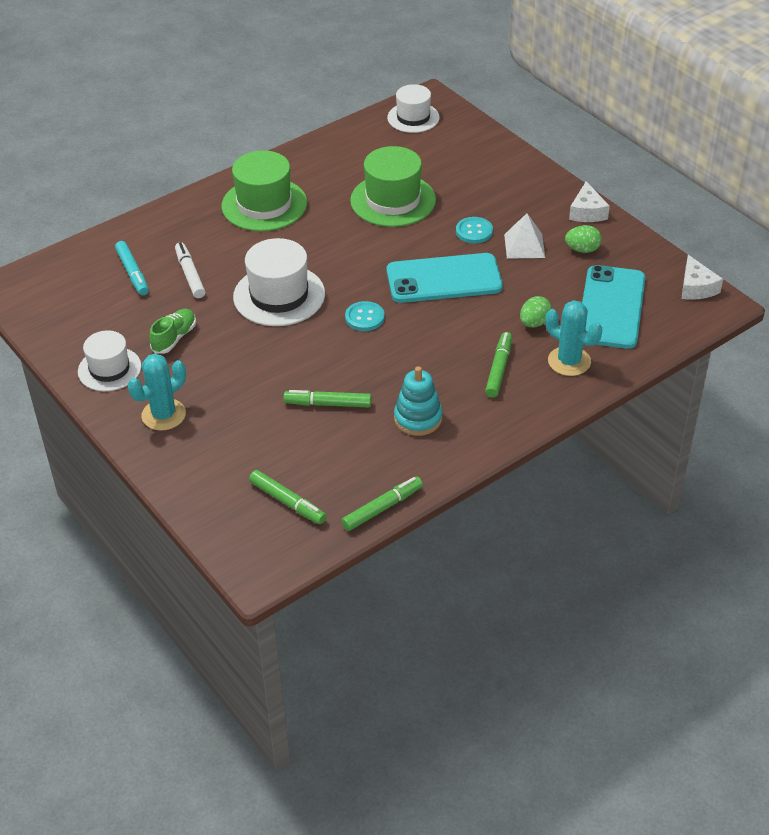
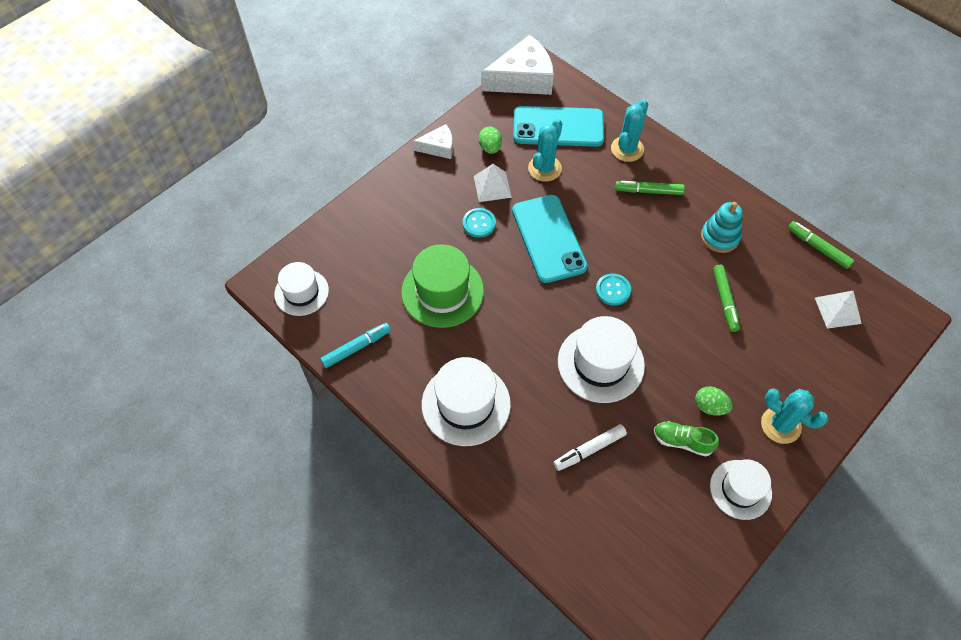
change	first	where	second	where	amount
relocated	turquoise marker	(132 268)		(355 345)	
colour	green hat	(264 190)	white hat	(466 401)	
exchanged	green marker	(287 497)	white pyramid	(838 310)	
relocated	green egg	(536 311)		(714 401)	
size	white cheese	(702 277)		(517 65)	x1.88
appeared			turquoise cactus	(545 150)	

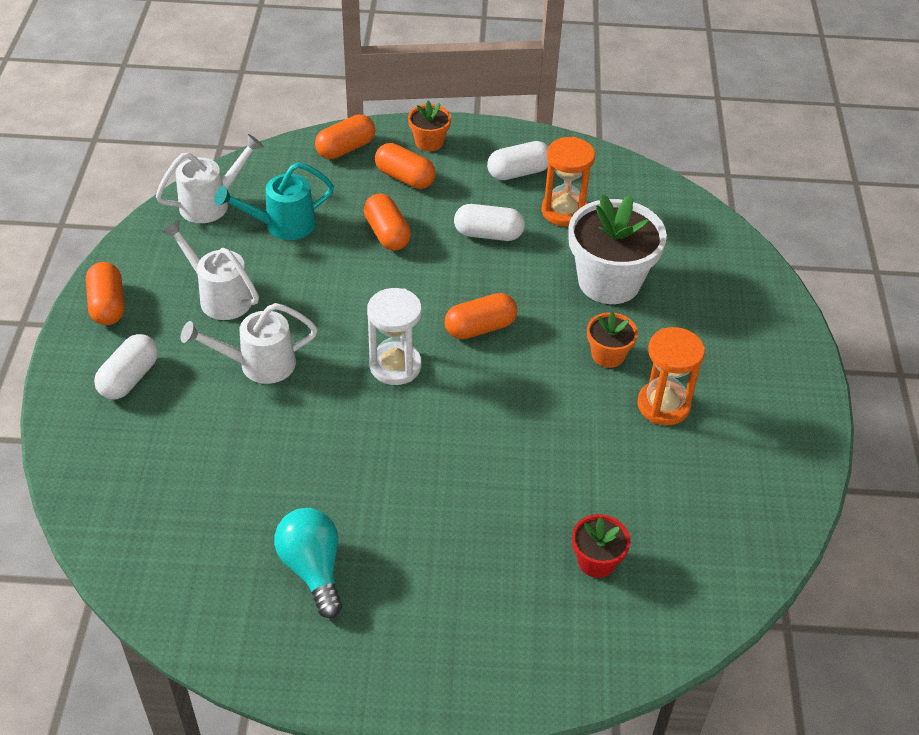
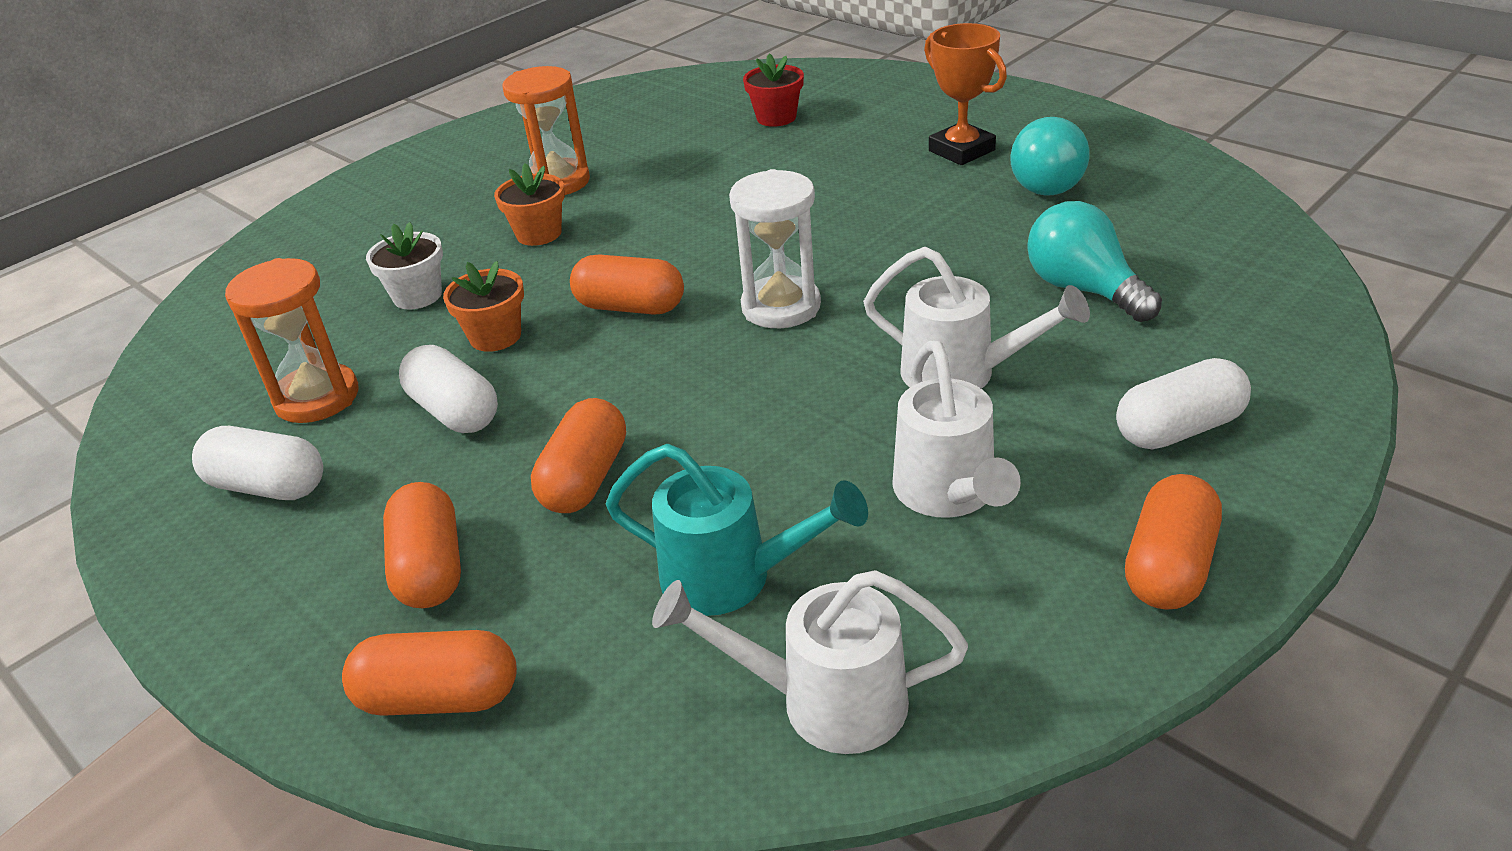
change	first	where	second	where	amount
relocated	orange flower pot	(429 126)		(483 306)	
size	white flower pot	(617 249)		(404 266)	x0.50
appeared			orange trophy	(965 94)	
appeared			turquoise light bulb	(1094 261)	

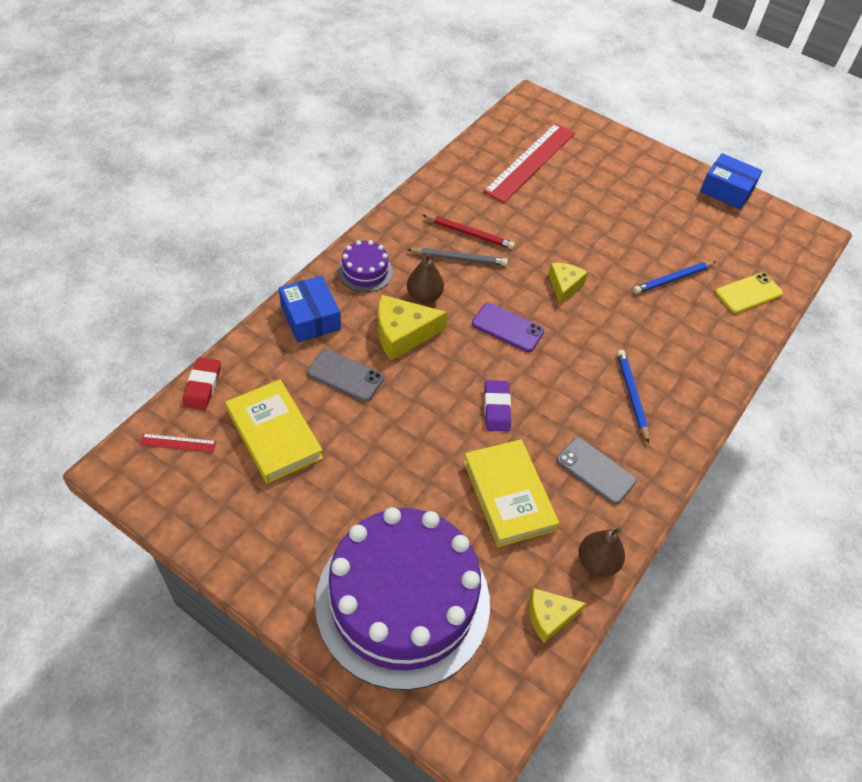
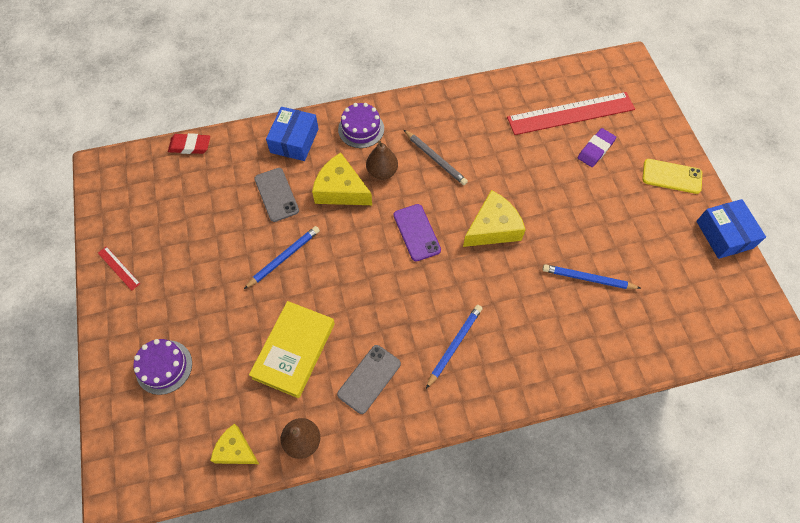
change	first	where	second	where	amount
relocated	red ruler	(178 443)		(119 268)	
spun	red eraser	(202 383)		(189 143)	45 degrees clockwise
missing	yellow book	(274 431)			
size	purple cake	(402 598)		(162 367)	x0.41
missing	red pencil	(469 232)			
relocated	purple eraser	(497 406)		(597 147)	
size	yellow cheese	(568 283)		(494 218)	x1.57
spun	grey phone	(596 470)		(369 379)	45 degrees clockwise
relocated	yellow phone	(749 292)		(672 176)	
appeared			blue pencil	(282 257)	

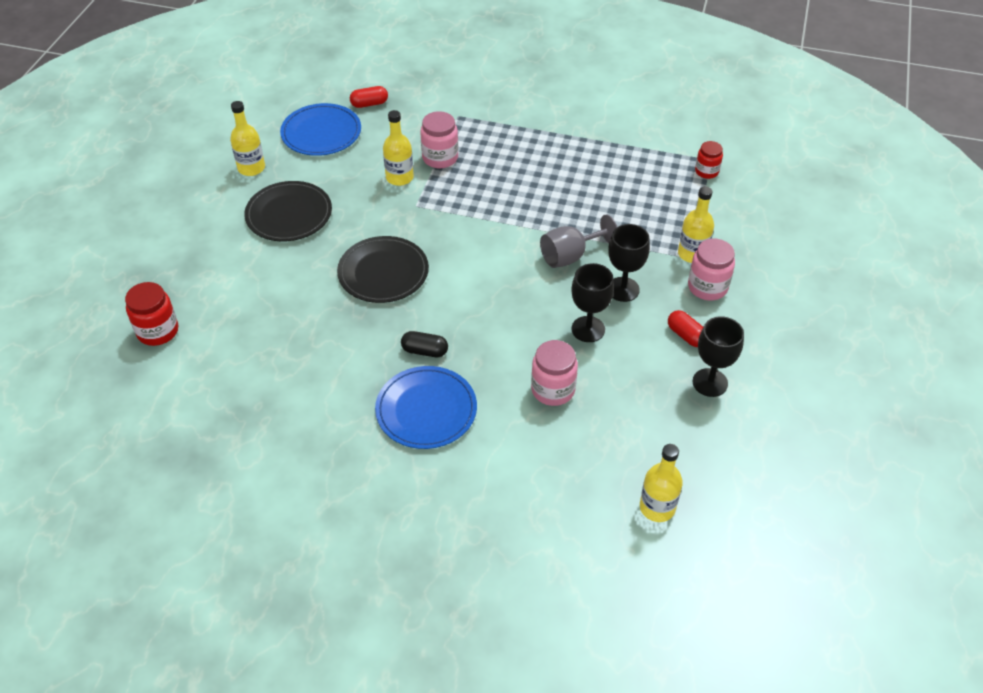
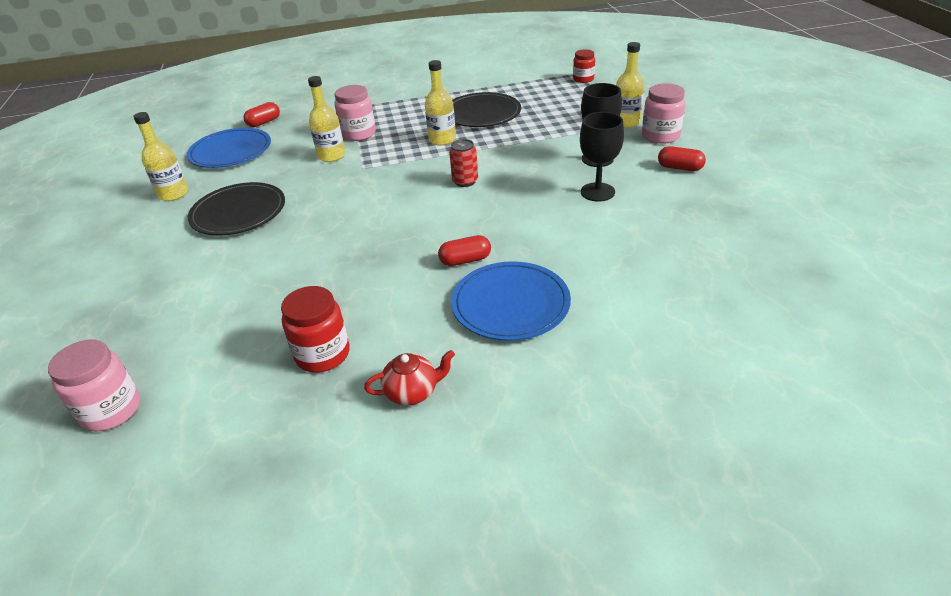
change	first	where	second	where	amount
relocated	red jar	(151 314)		(315 329)	
relocated	black plate	(383 269)		(486 109)	
colour	black capsule	(424 344)	red capsule	(464 250)	
relocated	pink jar	(554 373)		(94 385)	
missing	grey goblet	(578 241)			
relocated	yellow bottle	(661 483)		(440 102)	
missing	black goblet	(718 356)			
appeared			red teapot	(409 377)	
appeared			red can	(463 163)	

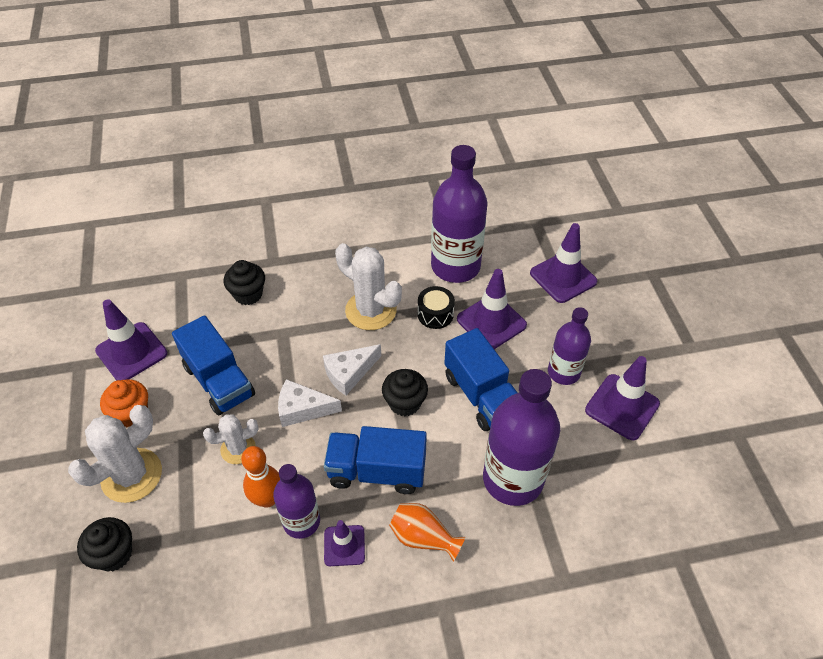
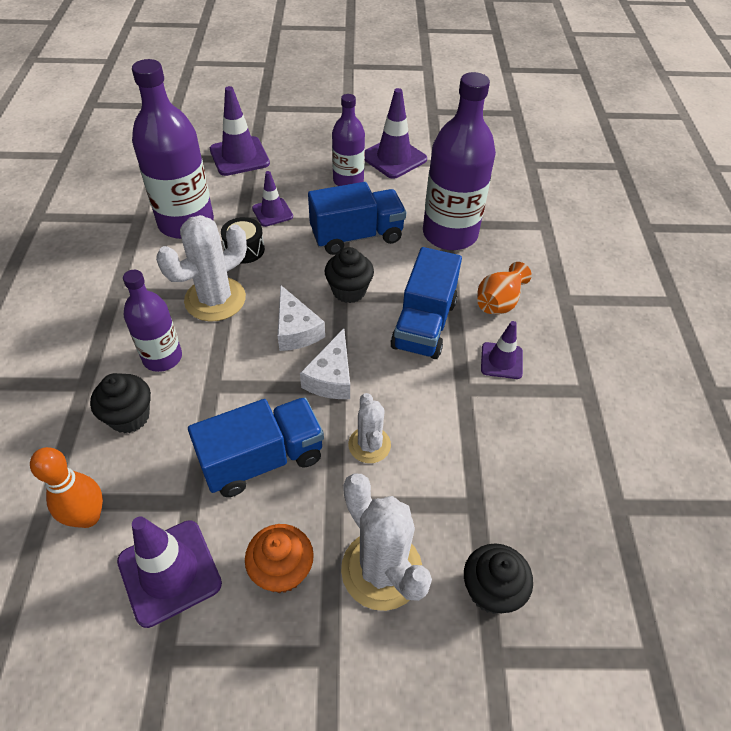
change	first	where	second	where	amount
relocated	orange bowling pin	(260 477)		(66 487)	
relocated	purple bottle	(296 501)		(152 321)	
size	purple traffic cone	(492 309)		(272 199)	x0.61

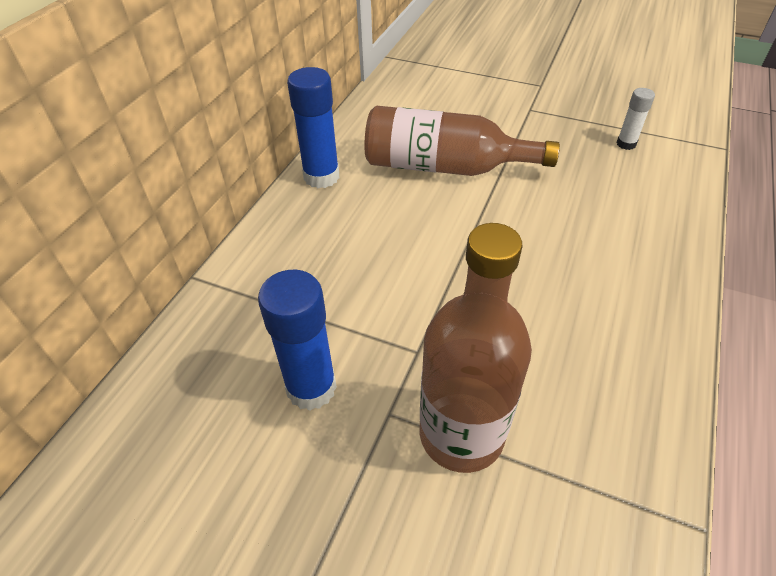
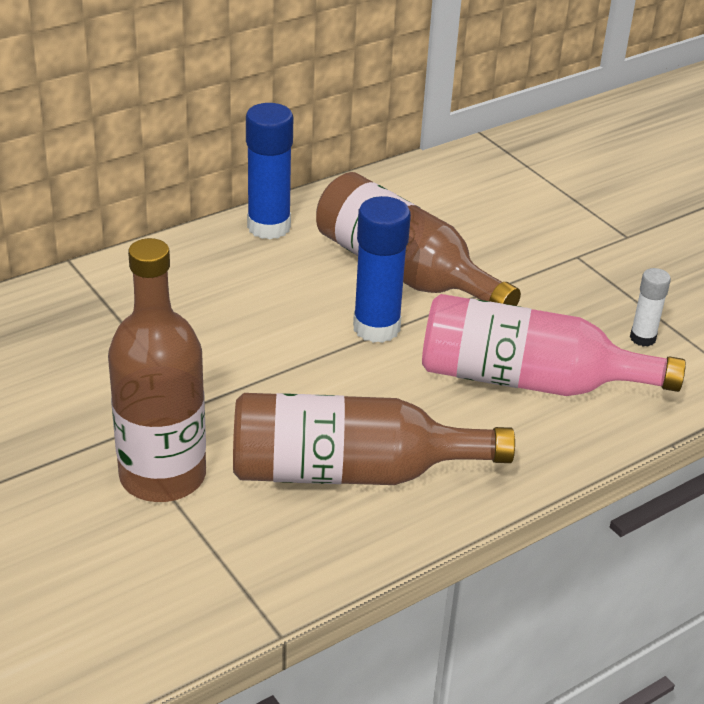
change	first	where	second	where	amount
relocated	blue glue stick	(297 340)		(382 269)	
appeared			brown bottle	(374 439)	
appeared			pink bottle	(554 345)	

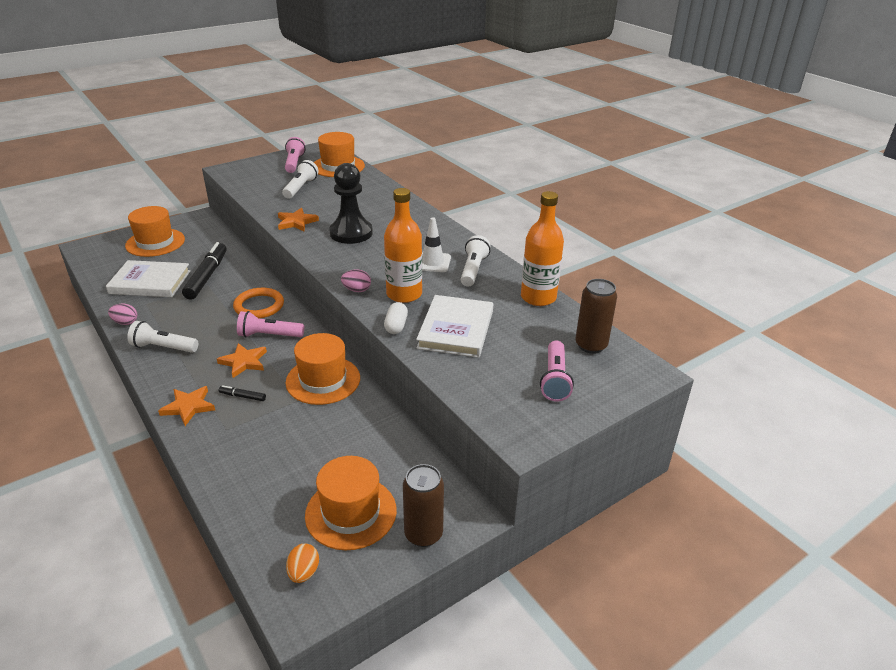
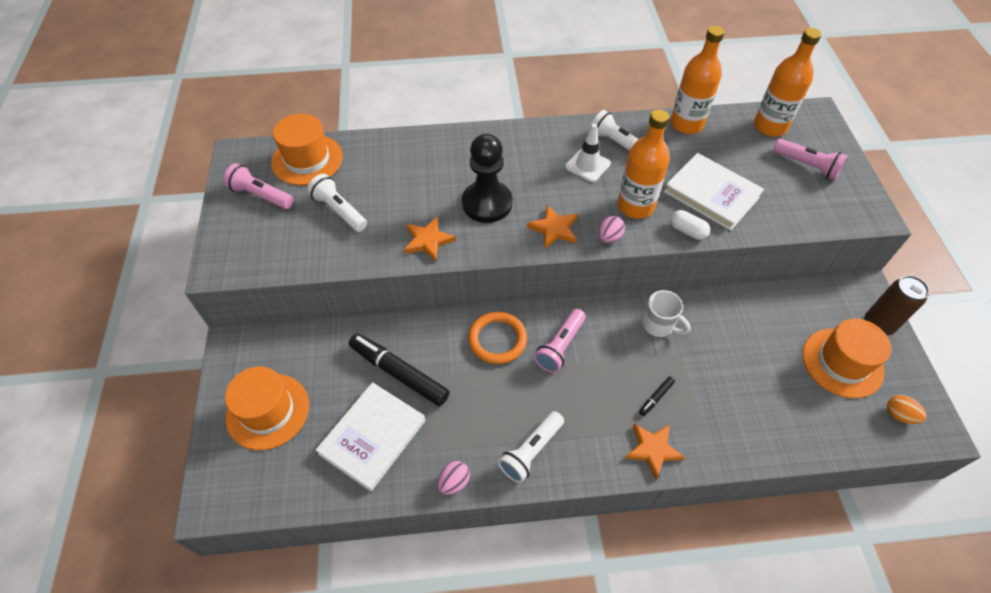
change	first	where	second	where	amount
relocated	orange star	(242 360)		(552 226)	
exchanged	orange hat	(323 369)	white mug	(667 313)	
exchanged	brown can	(596 316)	orange bottle	(787 82)	

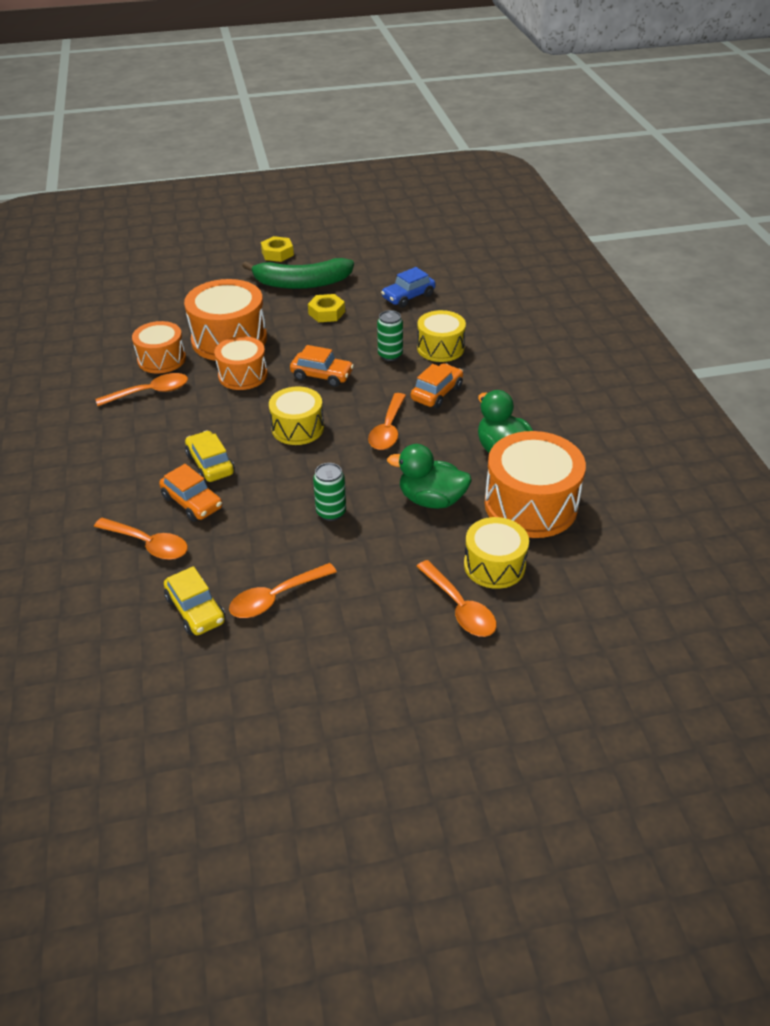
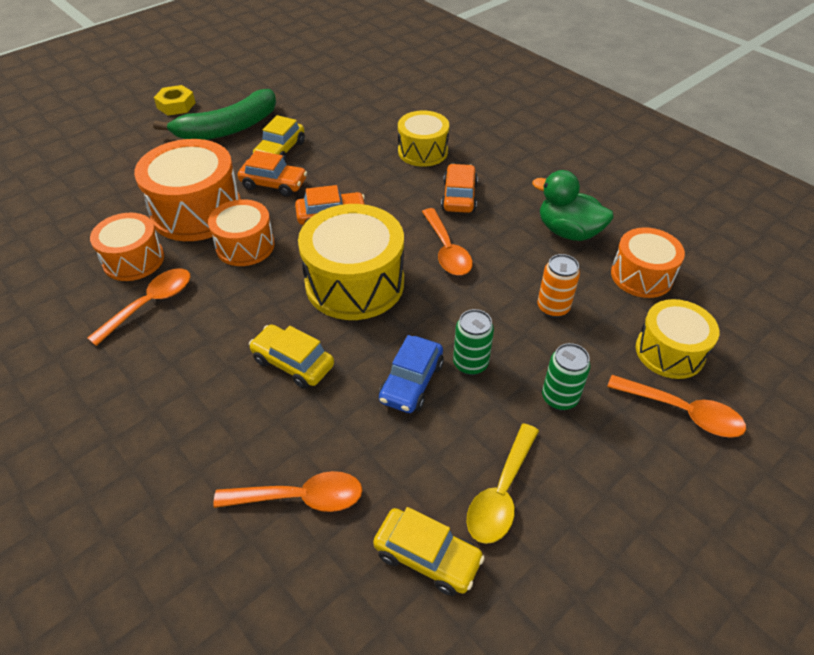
change	first	where	second	where	amount
relocated	orange car	(190 493)		(272 174)	
colour	orange spoon	(283 590)	yellow spoon	(502 483)	
size	yellow drum	(296 415)		(351 262)	x1.61
exchanged	yellow nut	(326 308)	yellow car	(279 138)	
relocated	green can	(390 335)		(566 377)	
relocated	blue car	(408 287)		(411 374)	
exchanged	green duck	(429 476)	orange can	(558 286)	
size	orange drum	(535 484)		(648 262)	x0.62

